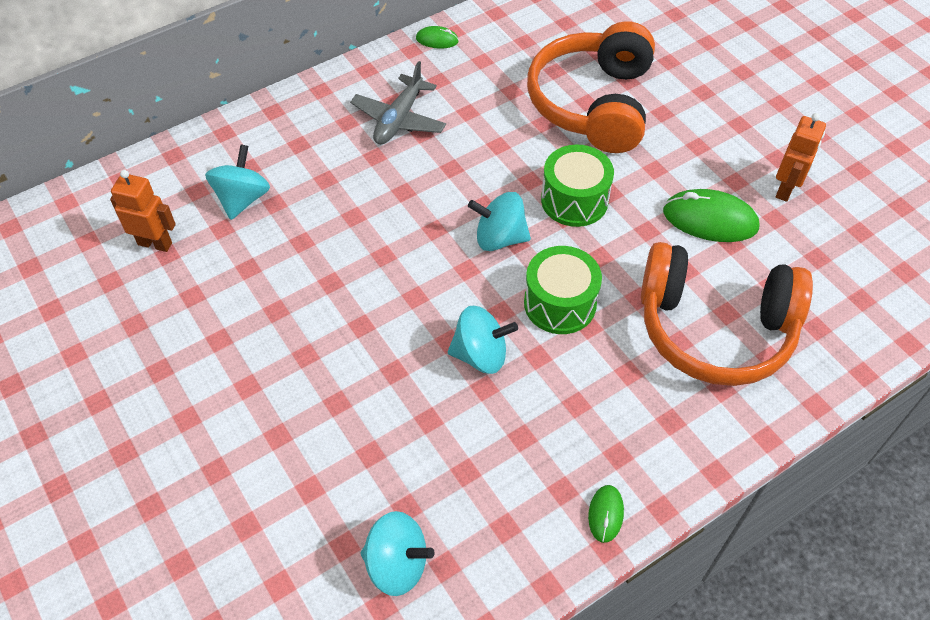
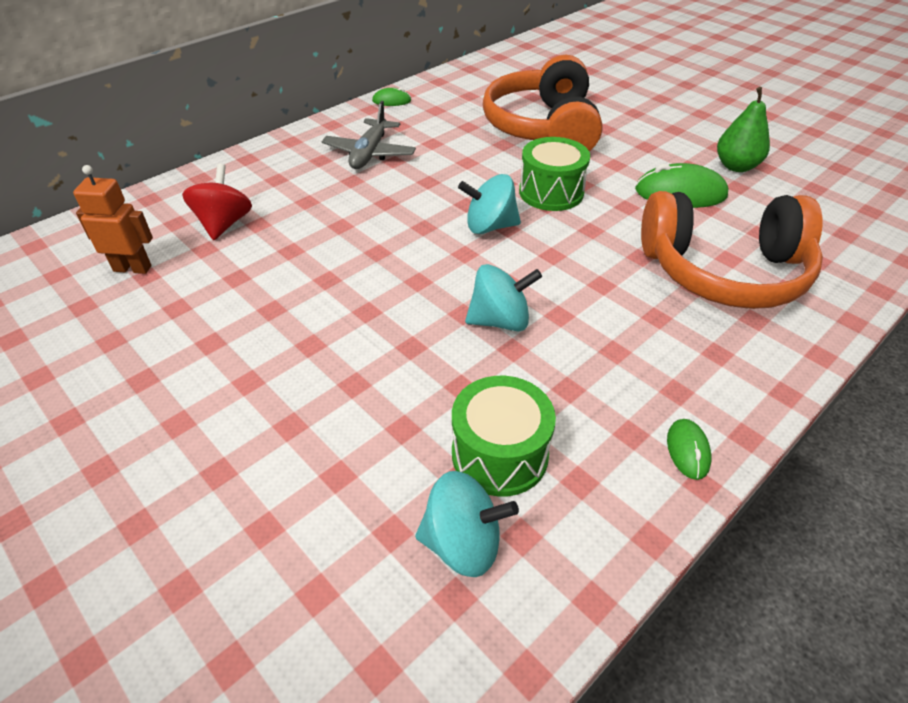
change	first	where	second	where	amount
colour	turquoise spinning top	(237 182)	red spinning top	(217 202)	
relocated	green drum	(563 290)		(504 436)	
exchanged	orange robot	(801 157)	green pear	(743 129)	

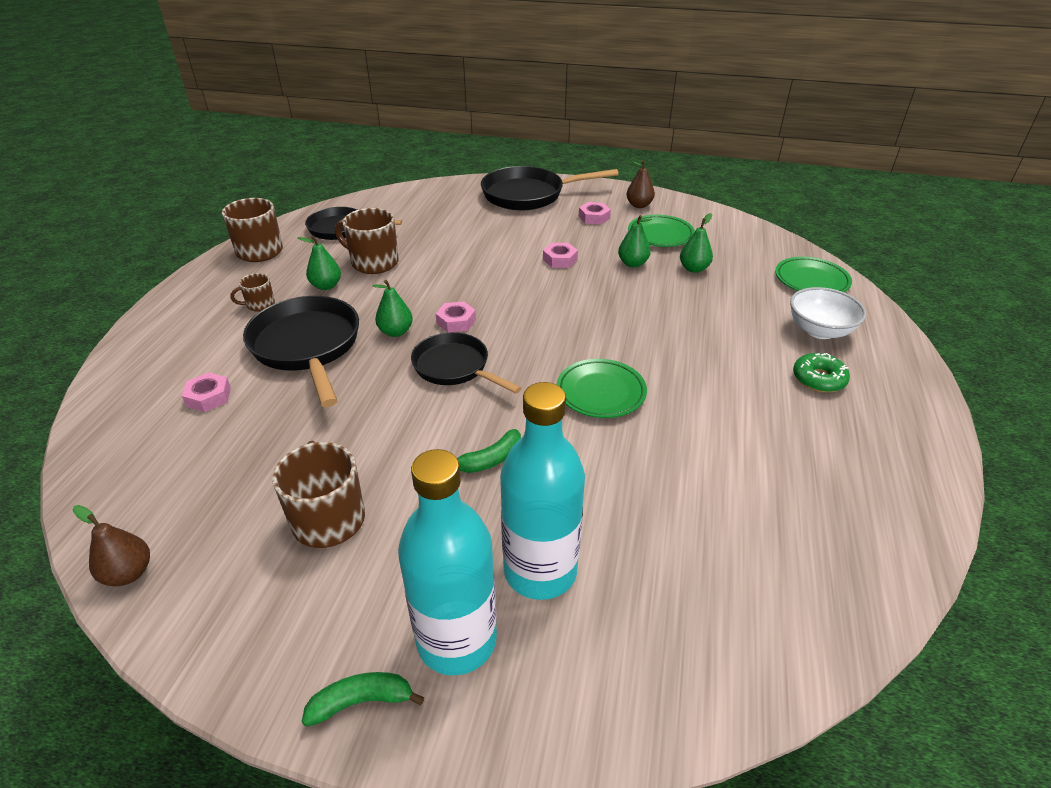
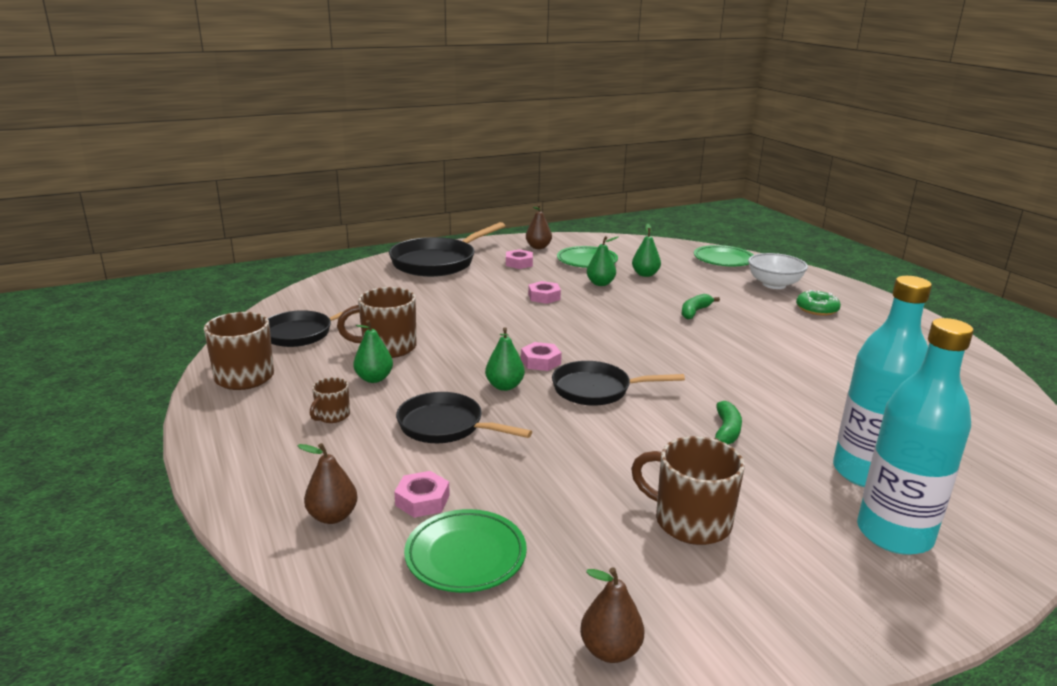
change	first	where	second	where	amount
size	black pan	(301 351)		(464 417)	x0.66
relocated	green banana	(363 699)		(701 307)	
relocated	green plate	(602 388)		(465 551)	
appeared			brown pear	(328 483)	

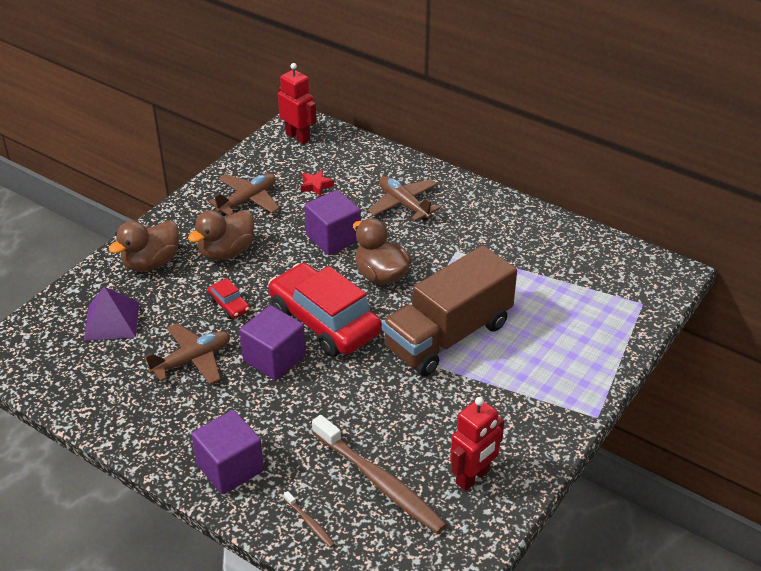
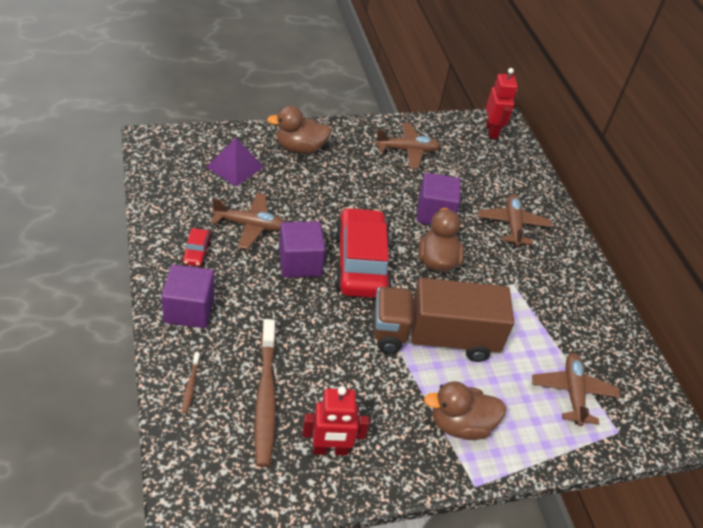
change	first	where	second	where	amount
relocated	brown duck	(221 235)		(465 410)	
relocated	red car	(229 298)		(197 247)	
missing	red star	(317 183)			
appeared			brown plane	(576 389)	

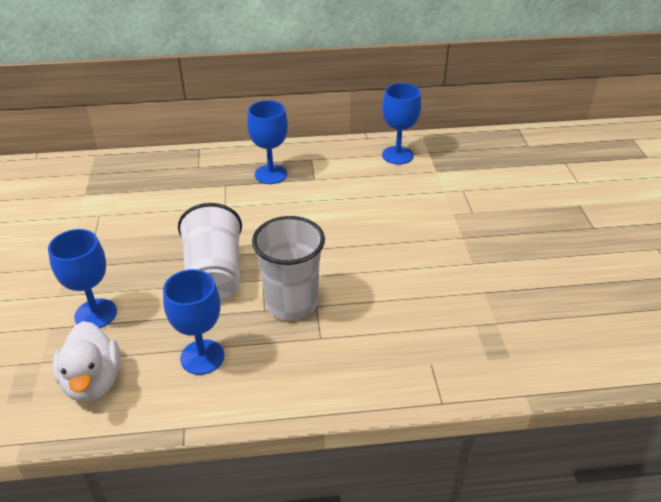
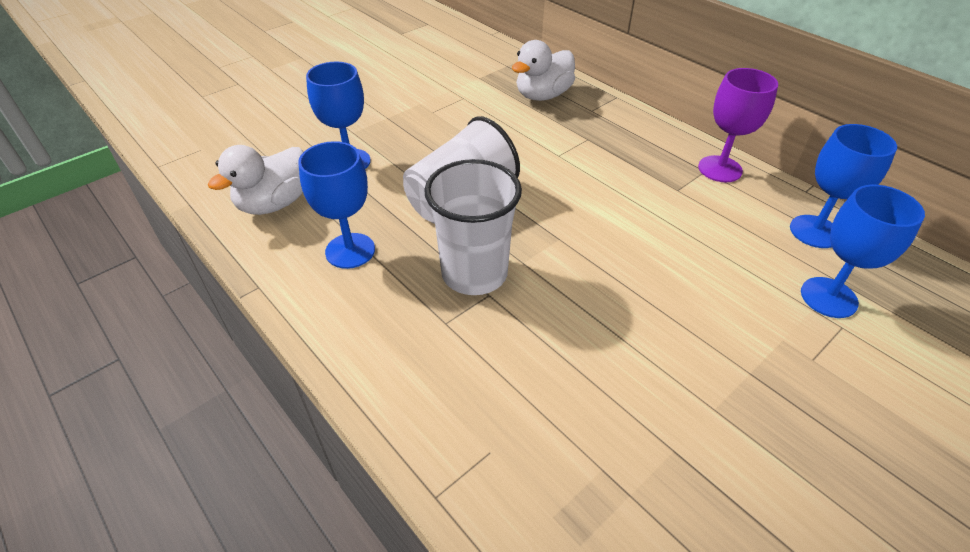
change	first	where	second	where	amount
relocated	blue goblet	(267 142)		(863 251)	
appeared			white duck	(543 70)	
appeared			purple goblet	(738 125)	

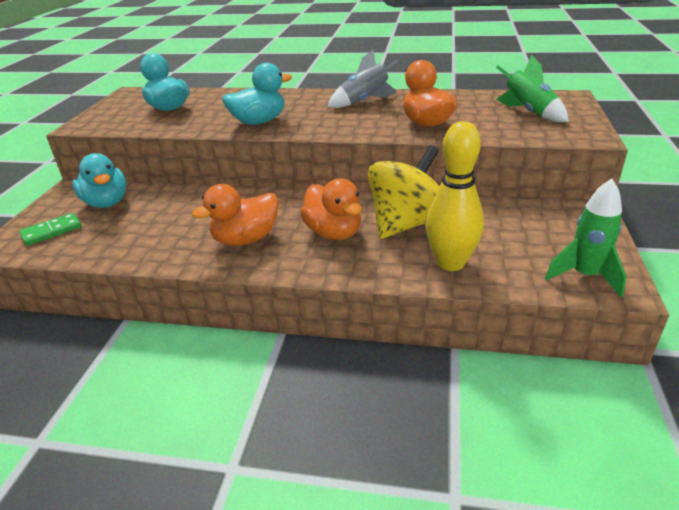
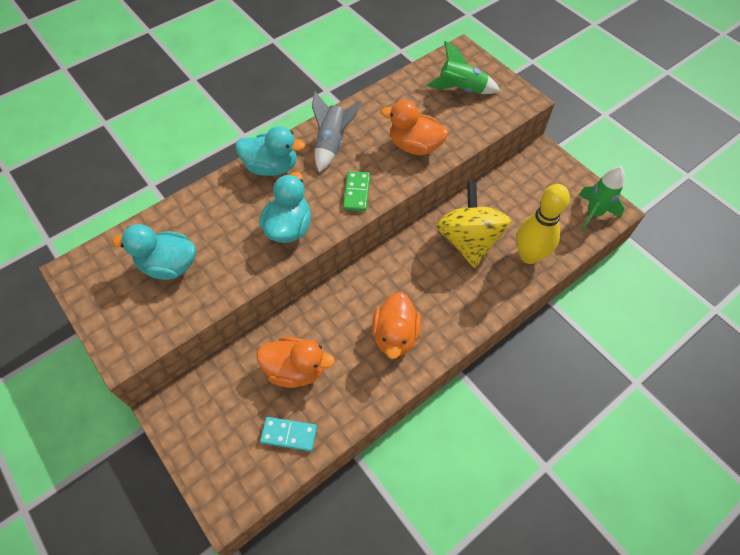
change	first	where	second	where	amount
relocated	green domino	(50 229)		(356 191)	
relocated	turquoise duck	(99 180)		(270 151)	
relocated	orange duck	(331 209)		(296 362)	
appeared			turquoise domino	(288 434)	

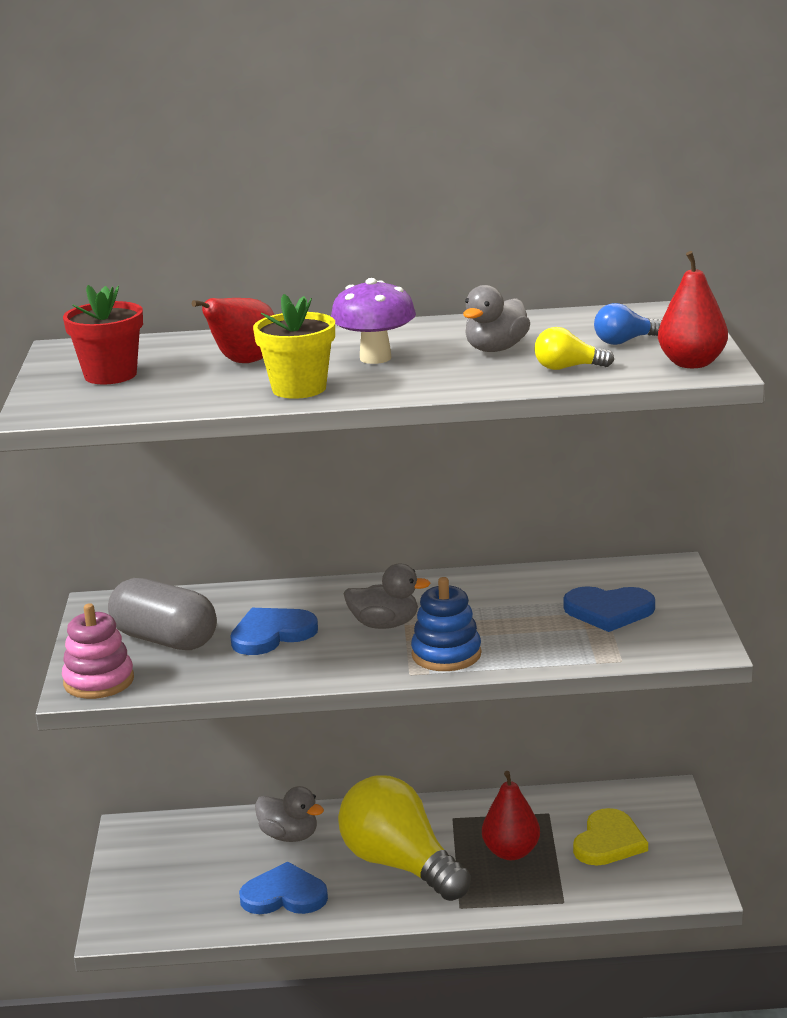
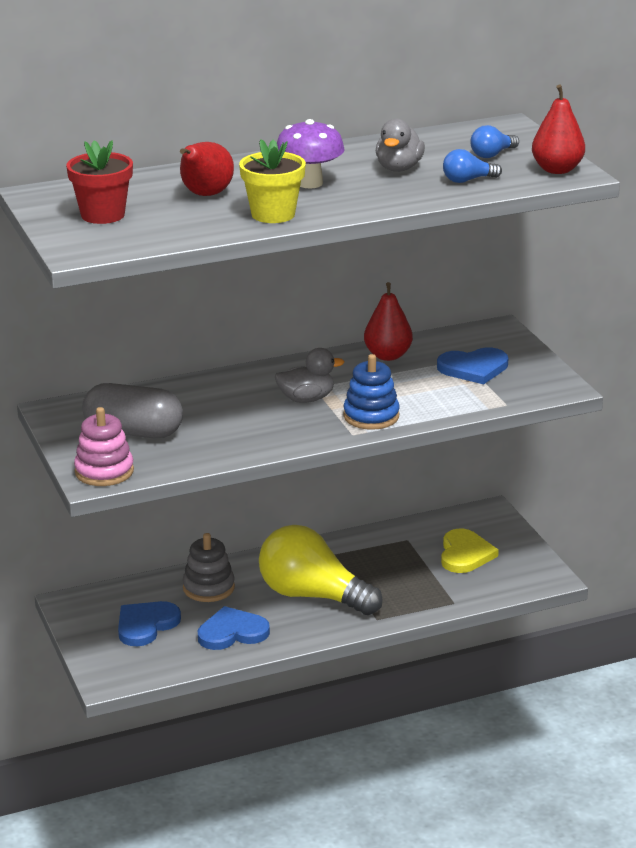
change	first	where	second	where	amount
relocated	blue heart	(274 631)		(149 623)	
exchanged	grey duck	(289 814)	grey stacking toy	(209 567)	
relocated	red pear	(511 815)		(388 321)	
colour	yellow light bulb	(574 348)	blue light bulb	(472 166)	

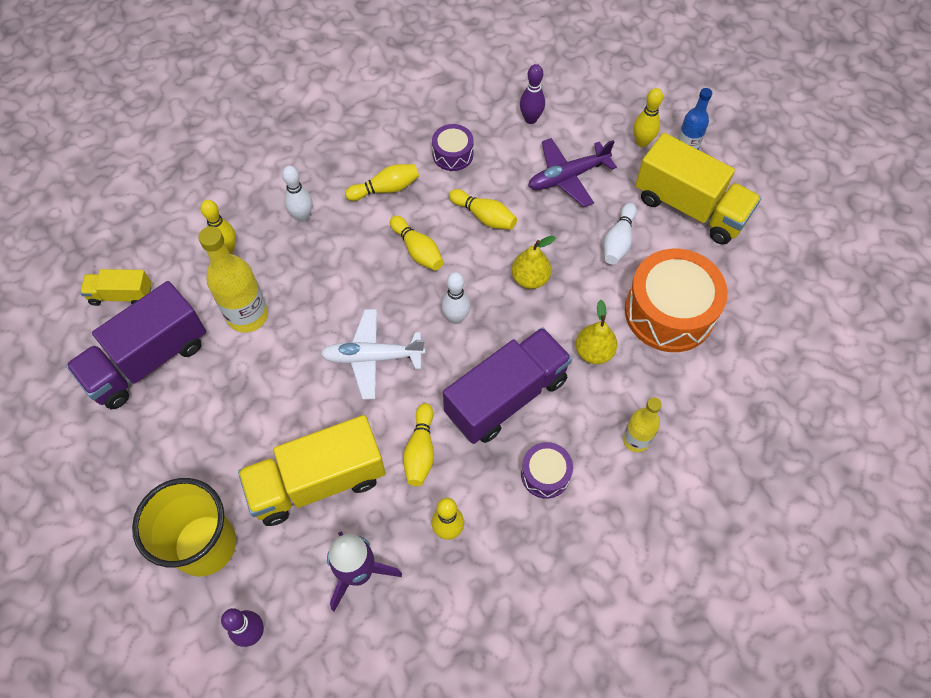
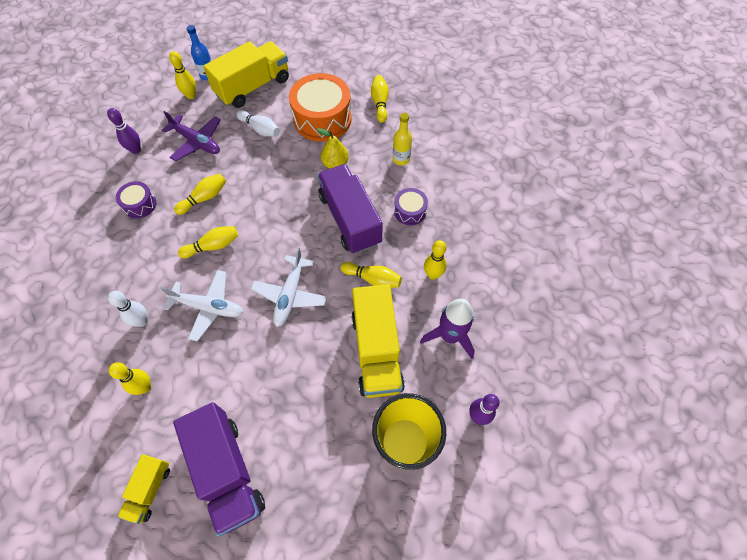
change	first	where	second	where	amount
missing	yellow bottle	(233 279)			
relocated	yellow bowling pin	(382 182)		(380 99)	
missing	white bowling pin	(456 298)			
missing	yellow pear	(534 262)			
spun	purple plane	(572 172)		(191 136)	45 degrees counterclockwise
appeared			white plane	(201 306)	

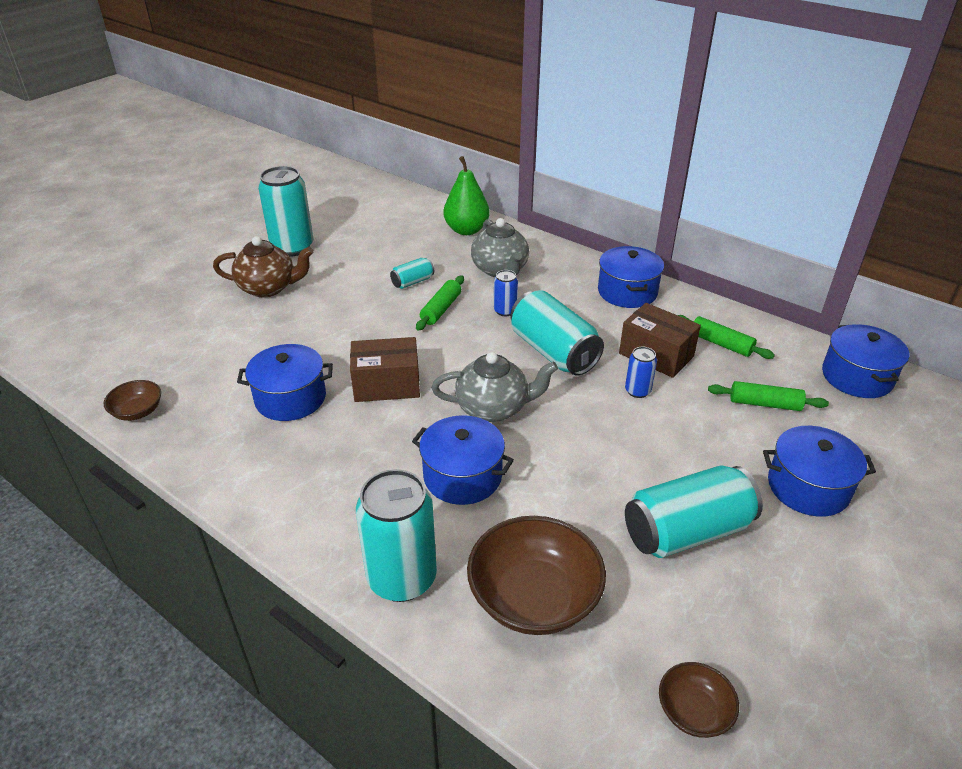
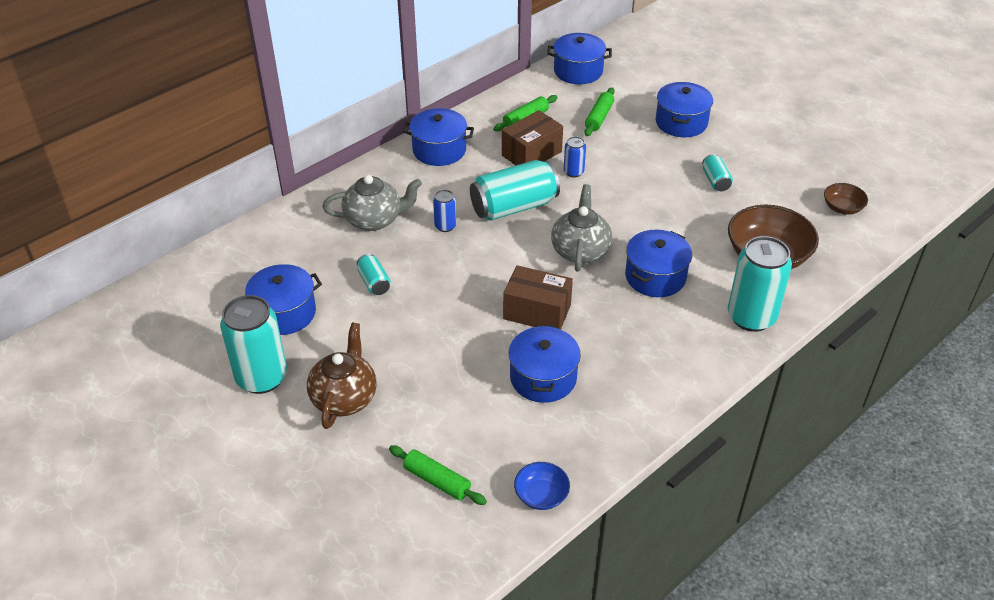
change	first	where	second	where	amount
colour	brown bowl	(132 400)	blue bowl	(542 486)	
spun	brown box	(385 369)		(538 297)	75 degrees counterclockwise
relocated	green rolling pin	(440 303)		(438 475)	
missing	green pear	(467 195)			
size	turquoise can	(694 511)		(717 172)	x0.48
appeared			blue pot	(283 299)	

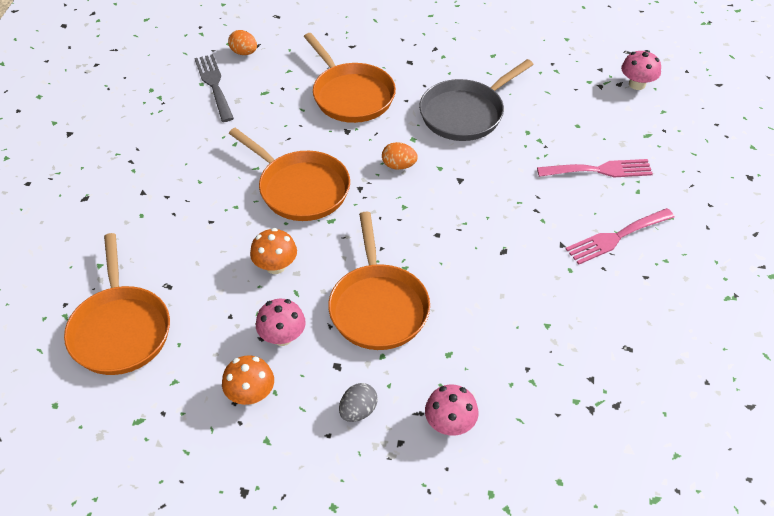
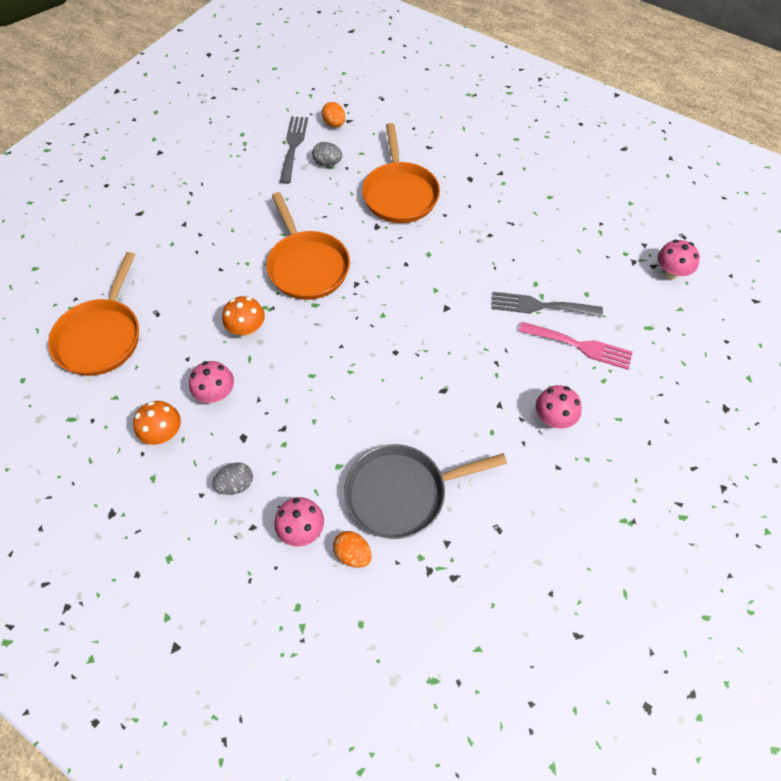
change	first	where	second	where	amount
missing	orange pan	(379 281)			
relocated	orange egg	(400 156)		(352 549)	
relocated	grey pan	(476 100)		(425 491)	
exchanged	pink fork	(620 236)	pink mushroom	(559 406)	
appeared			grey egg	(327 154)	
appeared			grey fork	(547 304)	

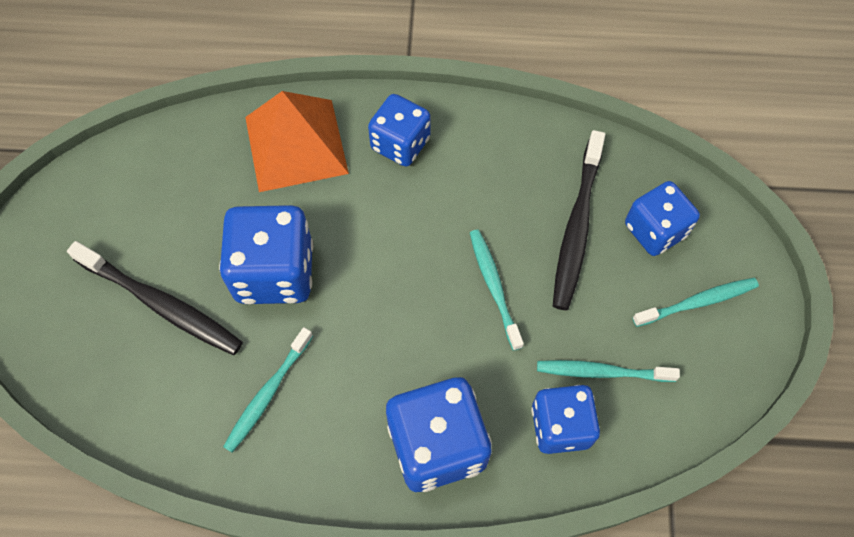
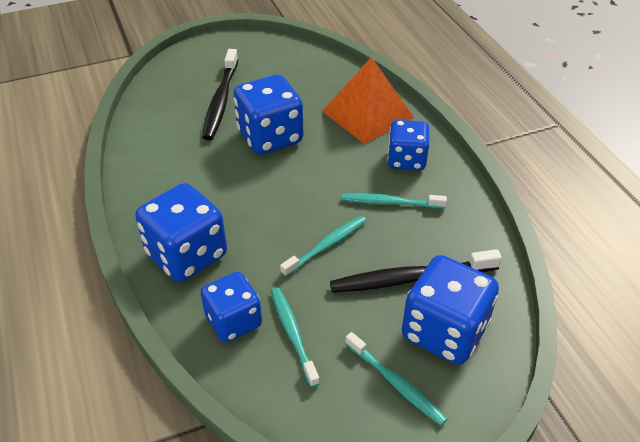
change	first	where	second	where	amount
relocated	turquoise toothbrush	(268 389)		(394 201)	
size	blue dice	(662 218)		(450 310)	x1.51

